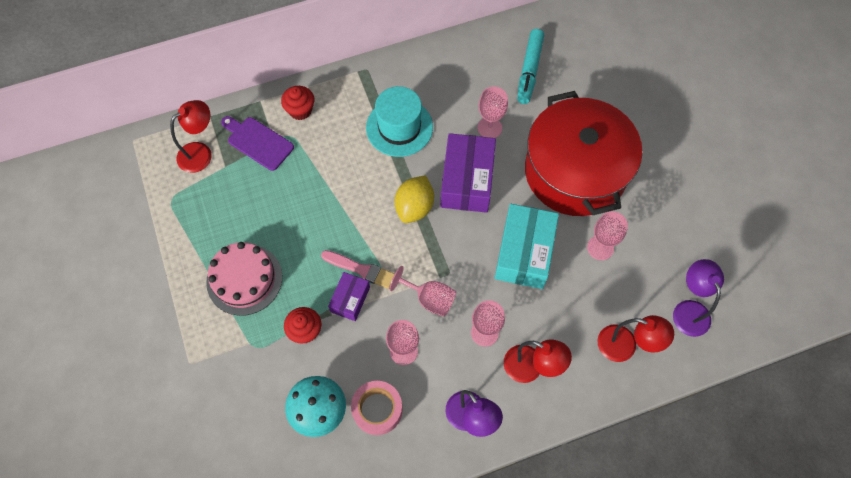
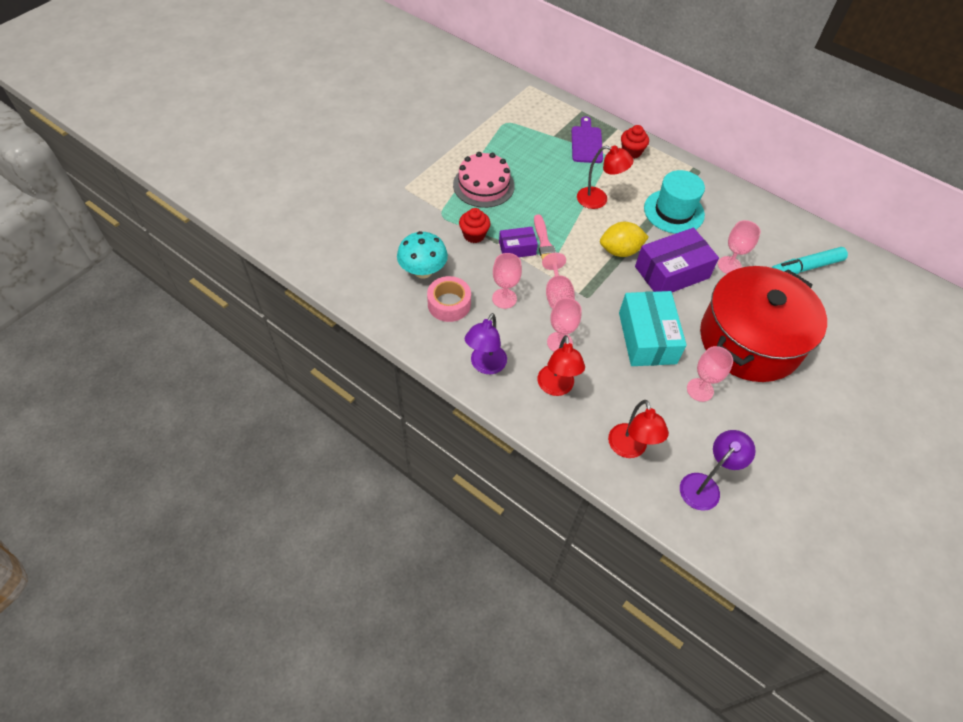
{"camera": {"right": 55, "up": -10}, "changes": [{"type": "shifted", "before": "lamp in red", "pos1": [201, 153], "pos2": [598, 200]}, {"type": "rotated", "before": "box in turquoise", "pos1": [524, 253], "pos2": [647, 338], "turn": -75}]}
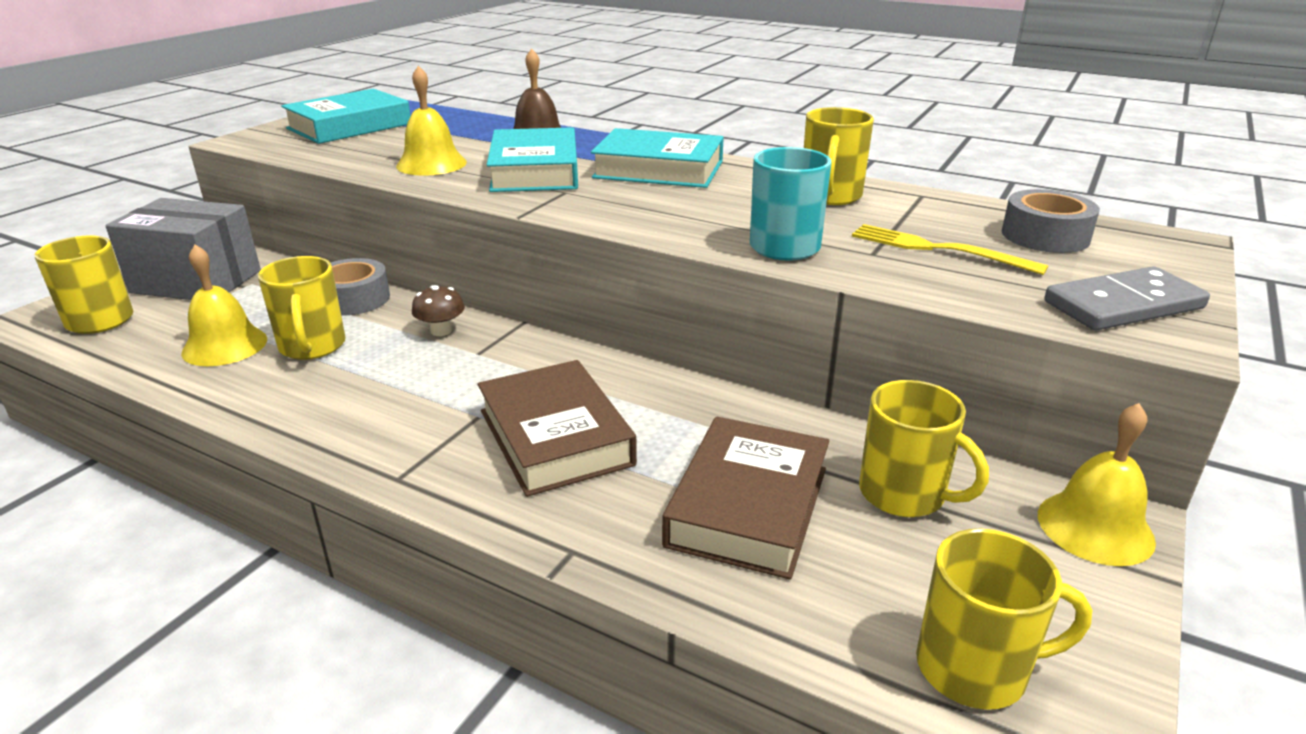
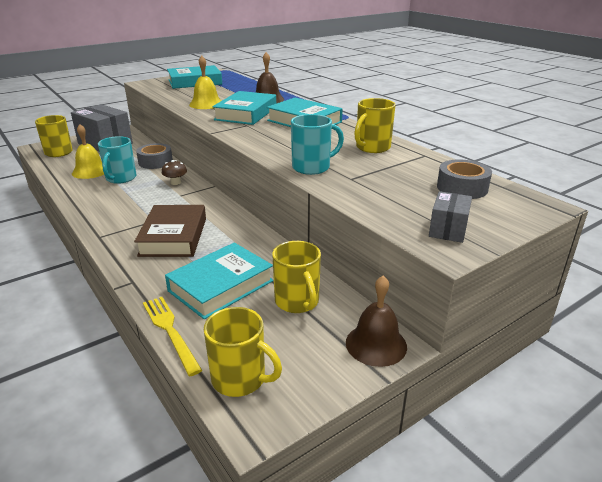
{"camera": {"right": 25, "up": 0}, "changes": [{"type": "shifted", "before": "fork in yellow", "pos1": [938, 249], "pos2": [170, 331]}, {"type": "repainted", "before": "mug in yellow", "after": "mug in turquoise", "pos1": [312, 346], "pos2": [120, 178]}, {"type": "swapped", "before": "domino in grey", "after": "box in grey", "pos1": [1123, 305], "pos2": [448, 230]}, {"type": "repainted", "before": "bell in yellow", "after": "bell in brown", "pos1": [1095, 527], "pos2": [376, 344]}, {"type": "repainted", "before": "book in brown", "after": "book in turquoise", "pos1": [748, 506], "pos2": [221, 286]}]}
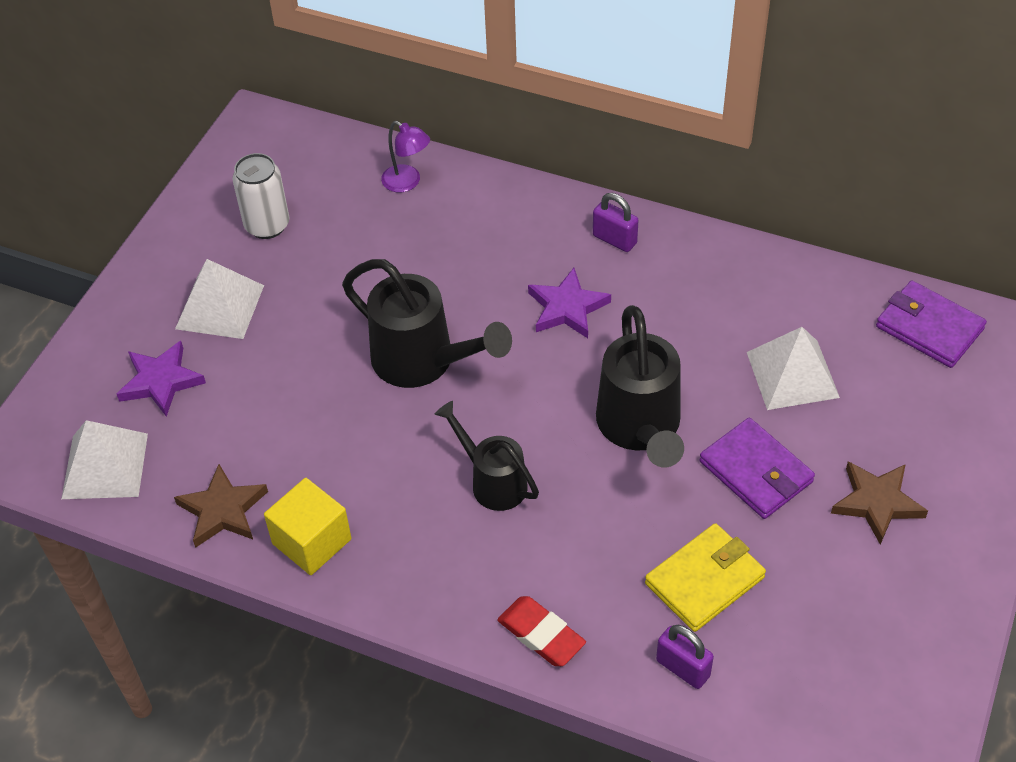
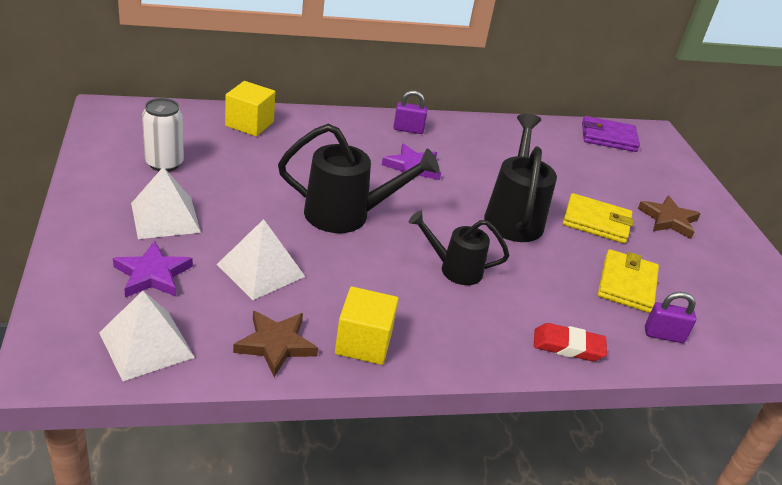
{"camera": {"right": -40, "up": -15}, "changes": [{"type": "swapped", "before": "lamp in purple", "after": "cube in yellow", "pos1": [407, 182], "pos2": [249, 124]}, {"type": "rotated", "before": "watering can in black", "pos1": [640, 427], "pos2": [513, 217], "turn": -135}, {"type": "shifted", "before": "pyramid in white", "pos1": [792, 374], "pos2": [261, 270]}, {"type": "repainted", "before": "wallet in purple", "after": "wallet in yellow", "pos1": [756, 472], "pos2": [596, 222]}]}
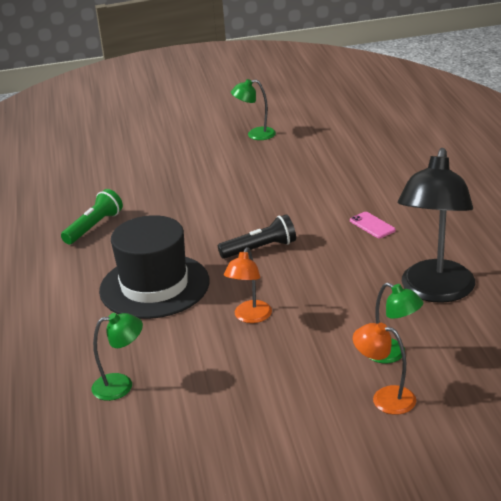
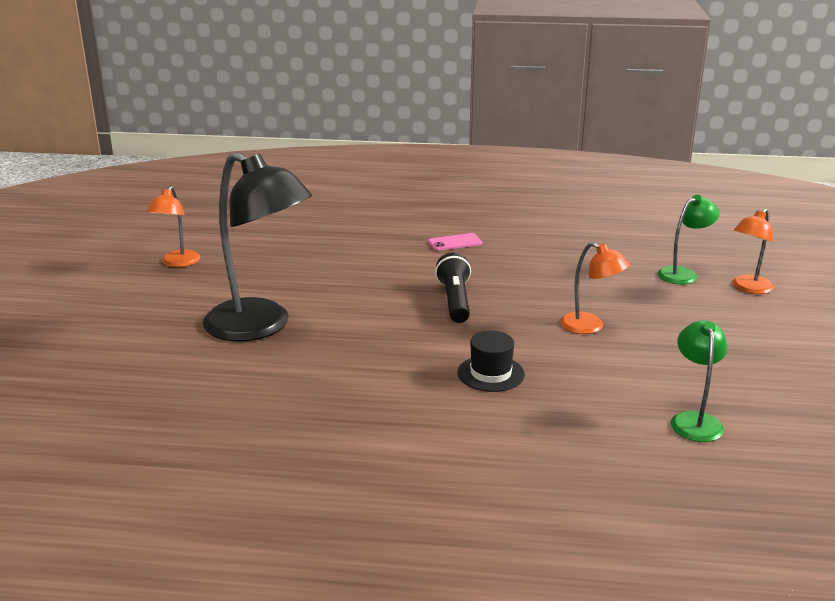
{"camera": {"right": -75, "up": -5}, "changes": [{"type": "repainted", "before": "lamp in green", "after": "lamp in orange", "pos1": [255, 135], "pos2": [177, 263]}, {"type": "shifted", "before": "lamp in black", "pos1": [435, 291], "pos2": [260, 327]}, {"type": "gone", "before": "flashlight in green", "pos1": [94, 227]}, {"type": "scaled", "before": "hat in black", "pos1": [154, 286], "pos2": [491, 373], "scale": 0.46}]}
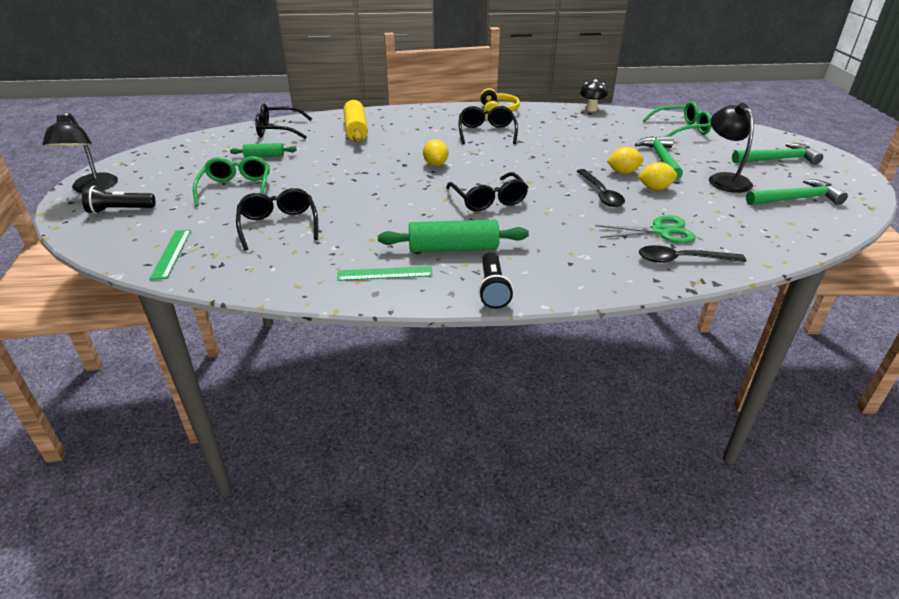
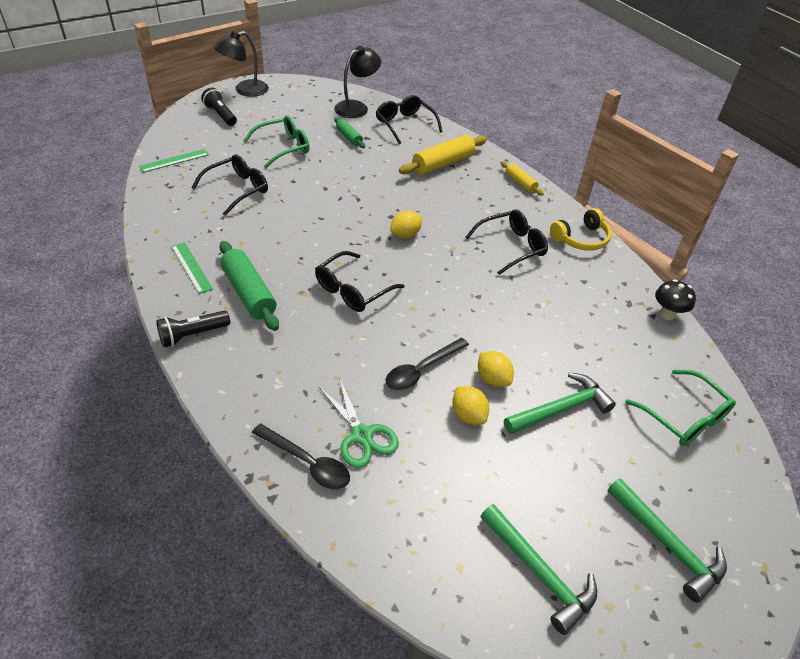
{"camera": {"right": 60, "up": 10}, "changes": [{"type": "shifted", "before": "lamp in black", "pos1": [724, 179], "pos2": [357, 107]}, {"type": "rotated", "before": "spoon in black", "pos1": [682, 260], "pos2": [307, 462], "turn": 150}, {"type": "new", "after": "rolling pin in yellow", "pos2": [520, 183]}]}
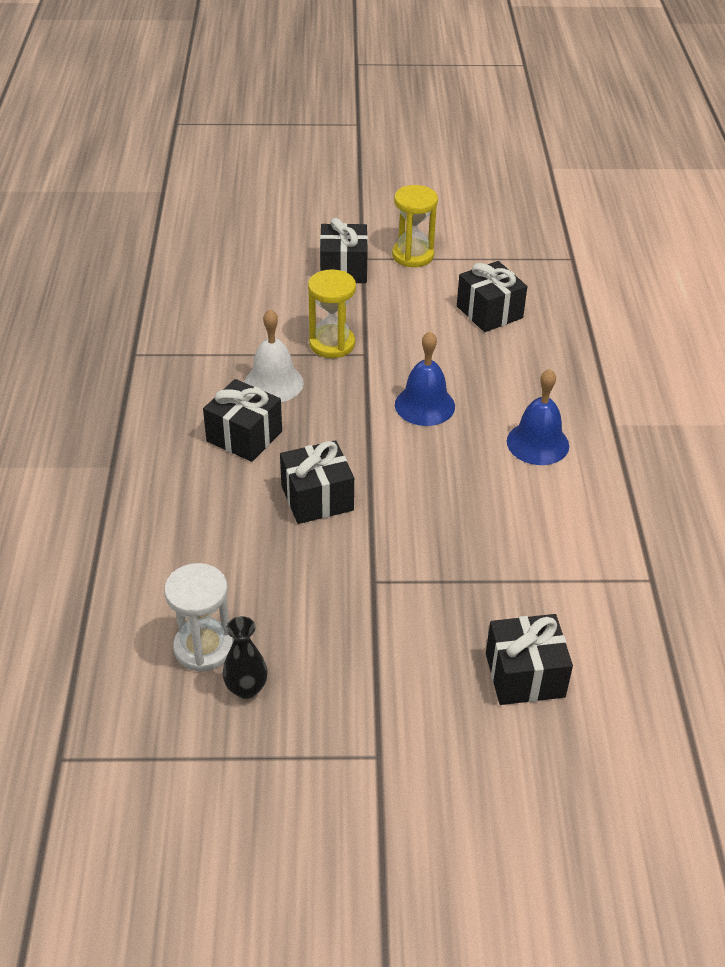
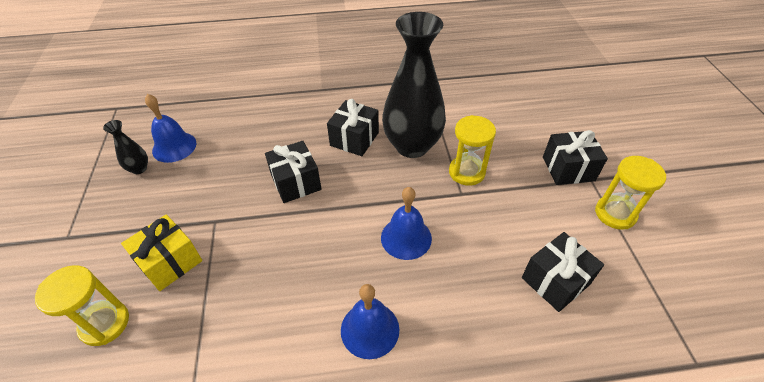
{"camera": {"right": 85, "up": 5}, "changes": [{"type": "swapped", "before": "bell in white", "after": "vase in black", "pos1": [273, 383], "pos2": [412, 146]}, {"type": "swapped", "before": "hourglass in white", "after": "bell in blue", "pos1": [203, 648], "pos2": [174, 147]}, {"type": "swapped", "before": "gift in black", "after": "hourglass in yellow", "pos1": [525, 675], "pos2": [105, 323]}, {"type": "new", "after": "gift in yellow", "pos2": [170, 262]}]}
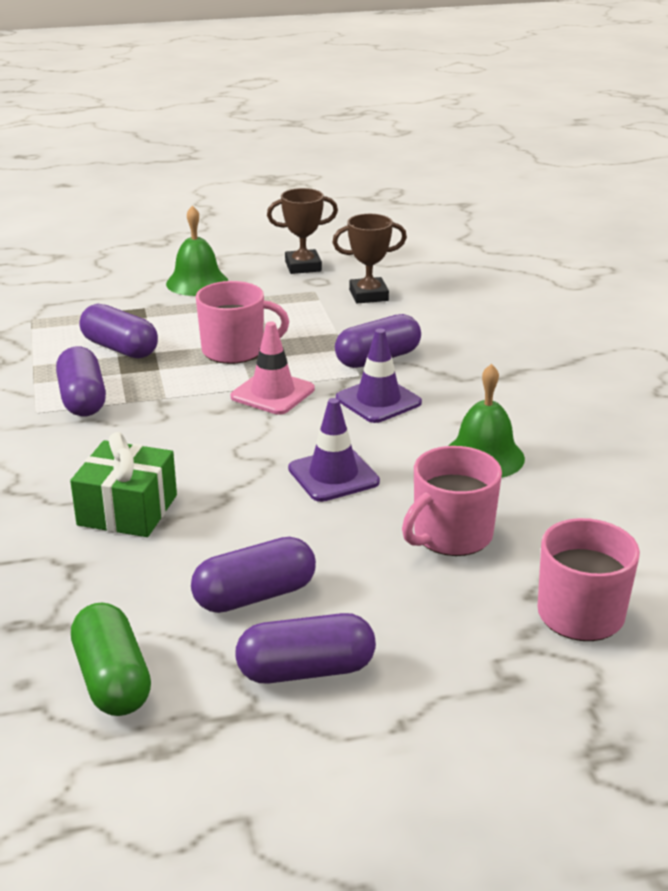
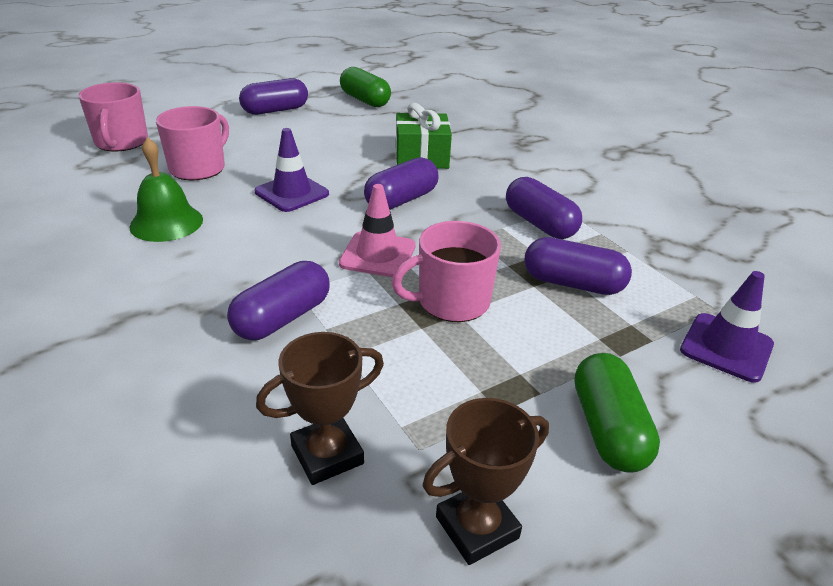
{"camera": {"right": 160, "up": 5}, "changes": [{"type": "swapped", "before": "bell in green", "after": "capsule in green", "pos1": [197, 282], "pos2": [608, 429]}, {"type": "shifted", "before": "traffic cone in purple", "pos1": [378, 400], "pos2": [726, 347]}, {"type": "shifted", "before": "capsule in purple", "pos1": [255, 595], "pos2": [401, 200]}]}
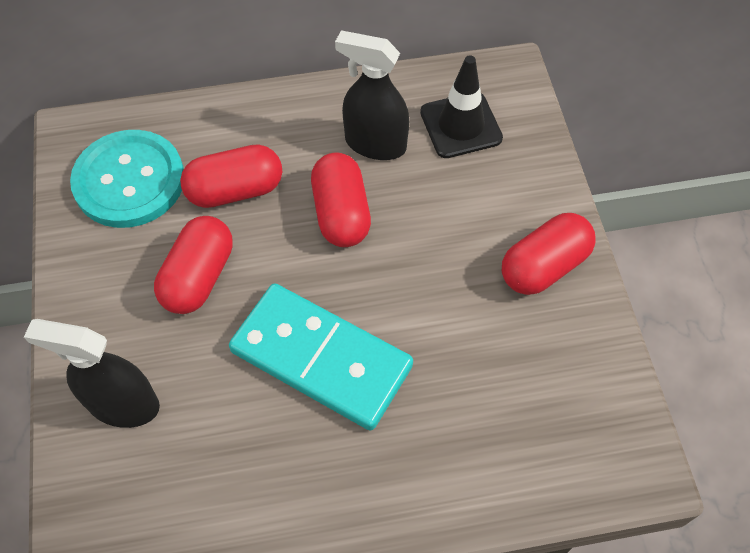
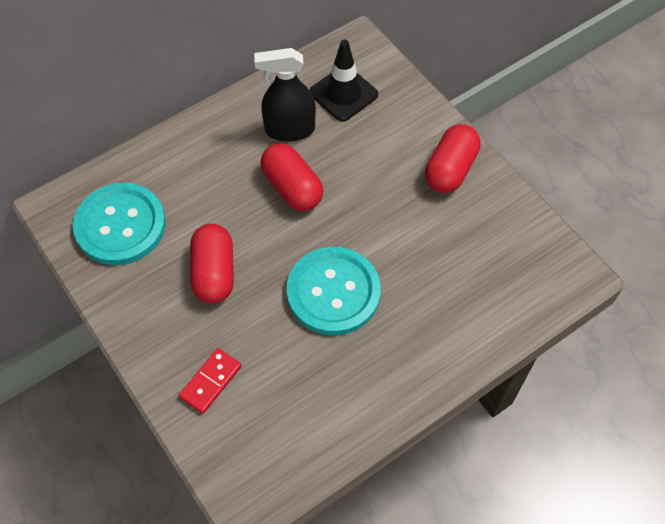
{"camera": {"right": -25, "up": 0}, "changes": [{"type": "gone", "before": "capsule in red", "pos1": [235, 190]}, {"type": "swapped", "before": "domino in turquoise", "after": "button in turquoise", "pos1": [321, 359], "pos2": [333, 292]}, {"type": "swapped", "before": "spray bottle in black", "after": "domino in red", "pos1": [123, 404], "pos2": [210, 381]}]}
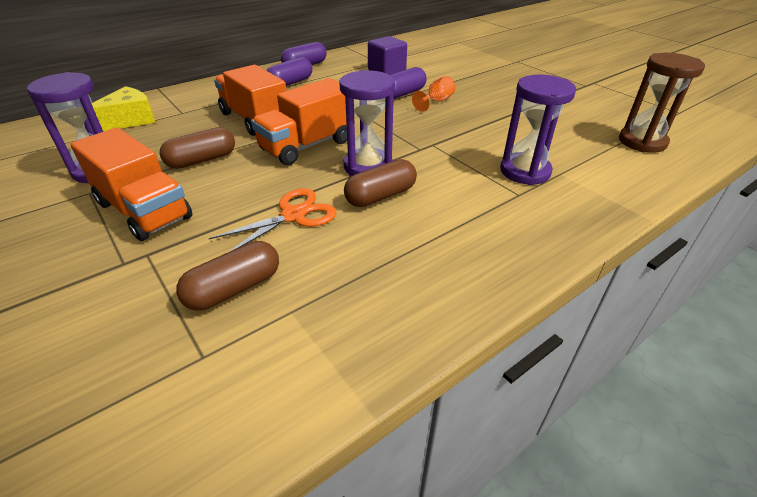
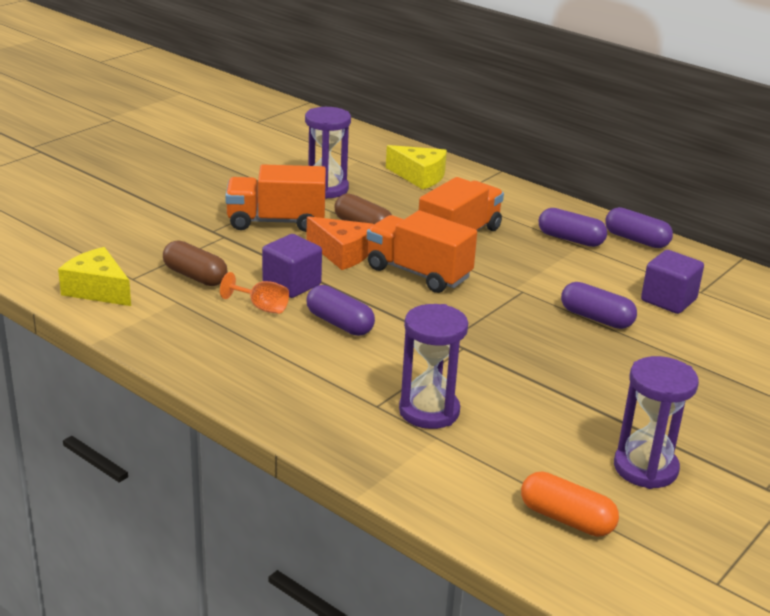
{"camera": {"right": 75, "up": -10}, "changes": [{"type": "swapped", "before": "hourglass in brown", "after": "capsule in orange", "pos1": [642, 142], "pos2": [566, 519]}, {"type": "shifted", "before": "hourglass in purple", "pos1": [368, 166], "pos2": [645, 468]}, {"type": "shifted", "before": "goblet in orange", "pos1": [436, 102], "pos2": [261, 307]}, {"type": "rotated", "before": "truck in orange", "pos1": [144, 211], "pos2": [276, 221], "turn": 60}, {"type": "repainted", "before": "capsule in brown", "after": "capsule in purple", "pos1": [380, 196], "pos2": [339, 323]}, {"type": "swapped", "before": "scissors in orange", "after": "cube in purple", "pos1": [293, 215], "pos2": [292, 284]}, {"type": "new", "after": "cheese in orange", "pos2": [342, 253]}, {"type": "new", "after": "cheese in yellow", "pos2": [97, 290]}]}
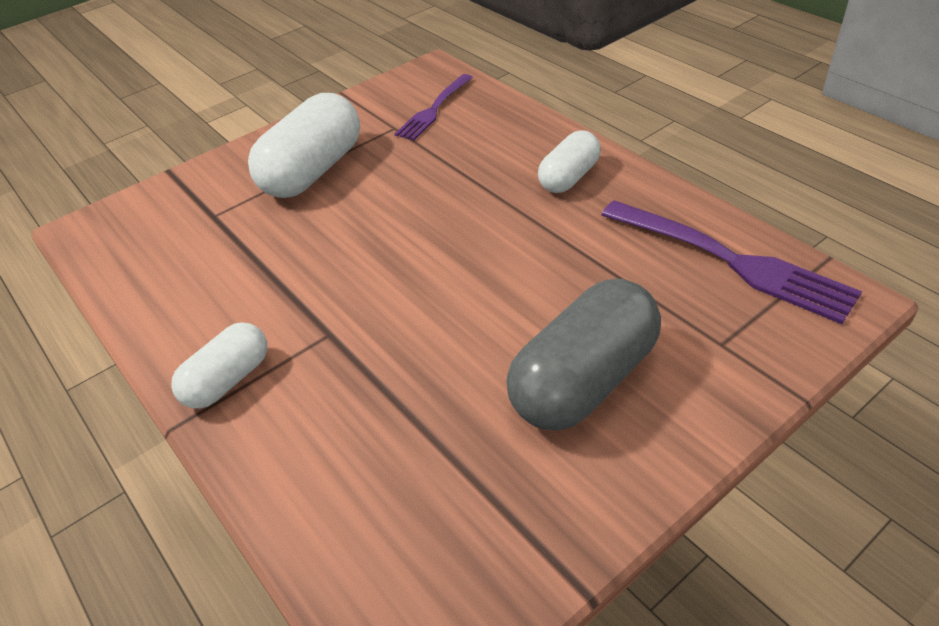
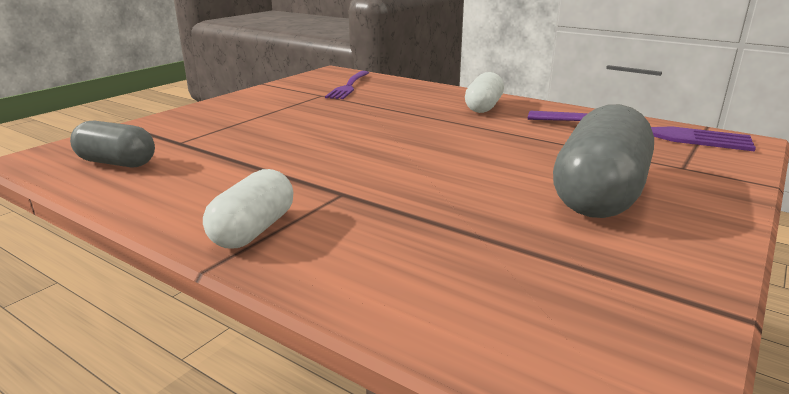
{"camera": {"right": -20, "up": -20}, "changes": [{"type": "gone", "before": "capsule in white", "pos1": [313, 171]}, {"type": "new", "after": "capsule in grey", "pos2": [117, 163]}]}
